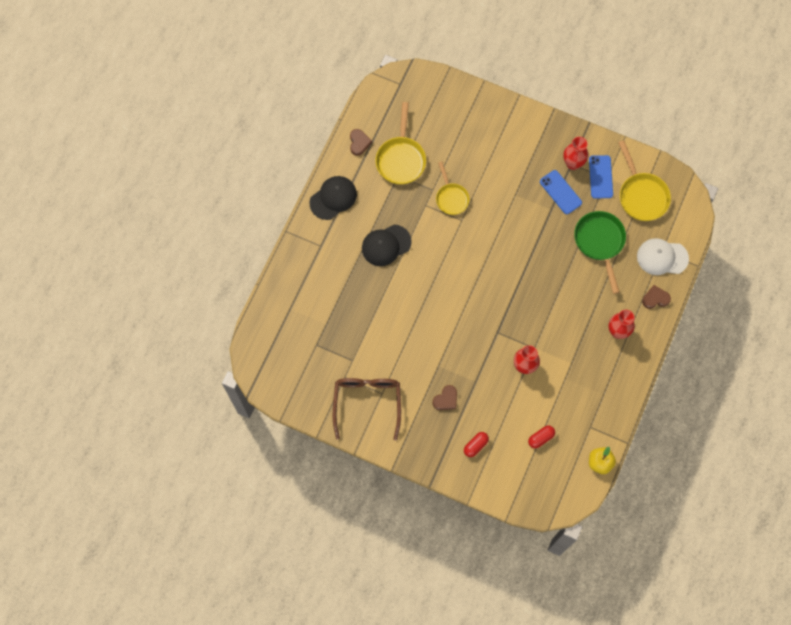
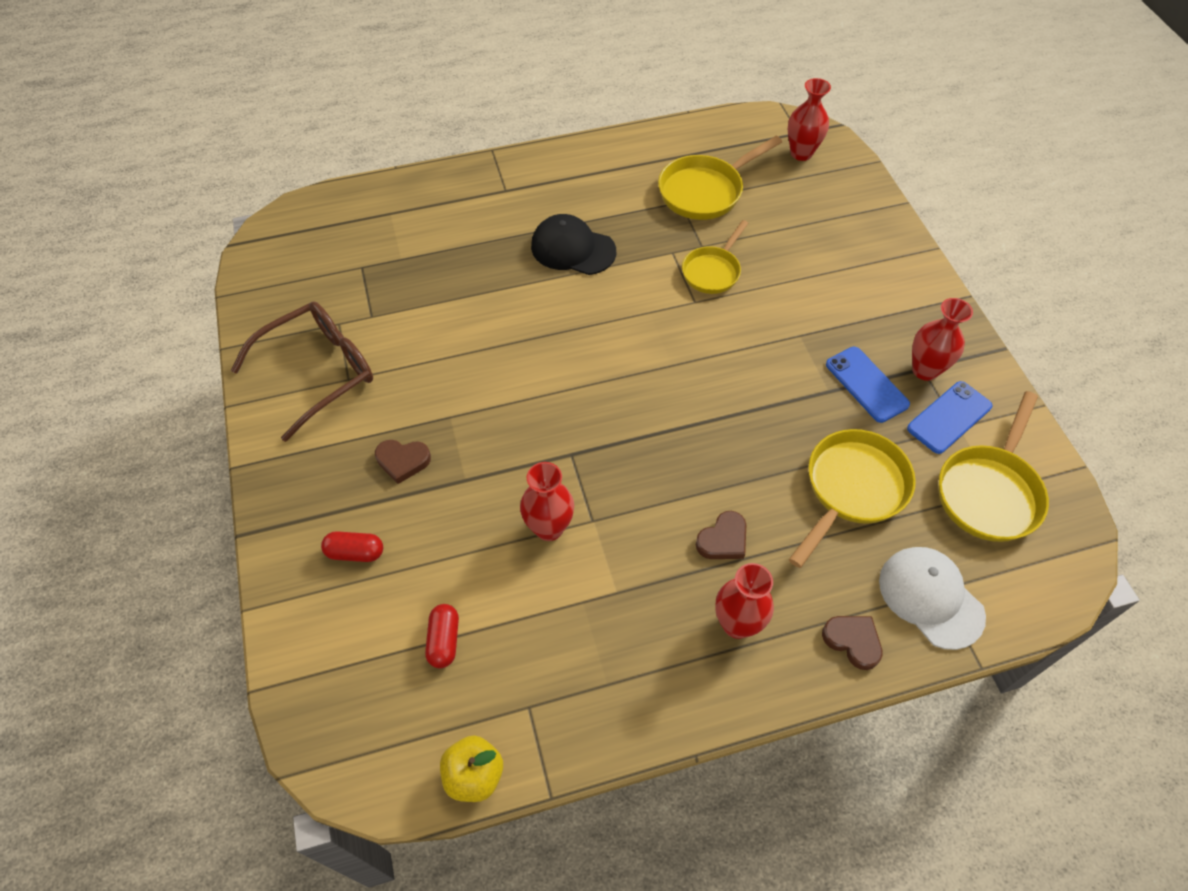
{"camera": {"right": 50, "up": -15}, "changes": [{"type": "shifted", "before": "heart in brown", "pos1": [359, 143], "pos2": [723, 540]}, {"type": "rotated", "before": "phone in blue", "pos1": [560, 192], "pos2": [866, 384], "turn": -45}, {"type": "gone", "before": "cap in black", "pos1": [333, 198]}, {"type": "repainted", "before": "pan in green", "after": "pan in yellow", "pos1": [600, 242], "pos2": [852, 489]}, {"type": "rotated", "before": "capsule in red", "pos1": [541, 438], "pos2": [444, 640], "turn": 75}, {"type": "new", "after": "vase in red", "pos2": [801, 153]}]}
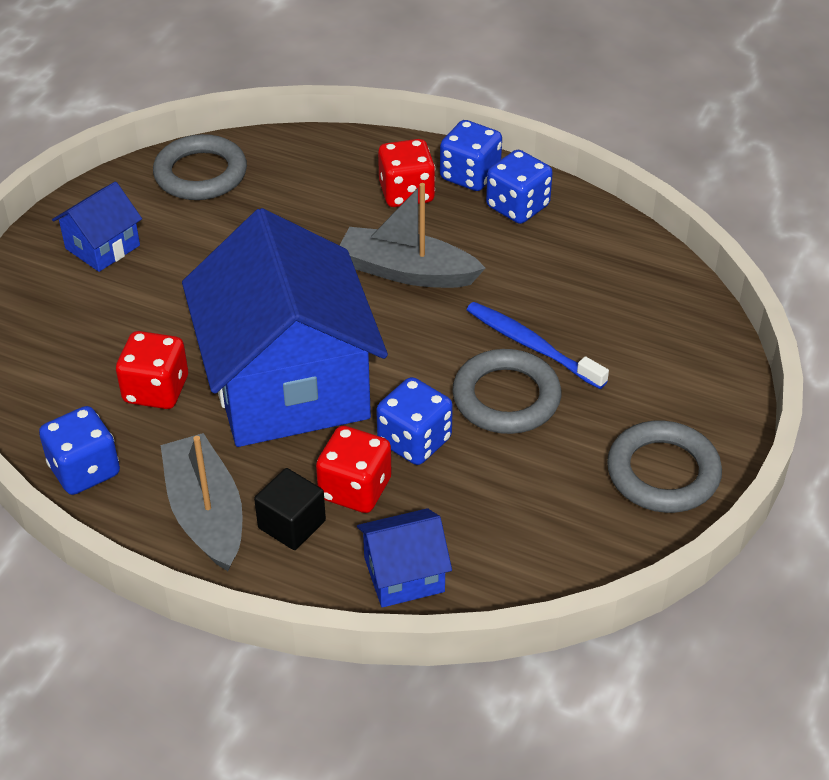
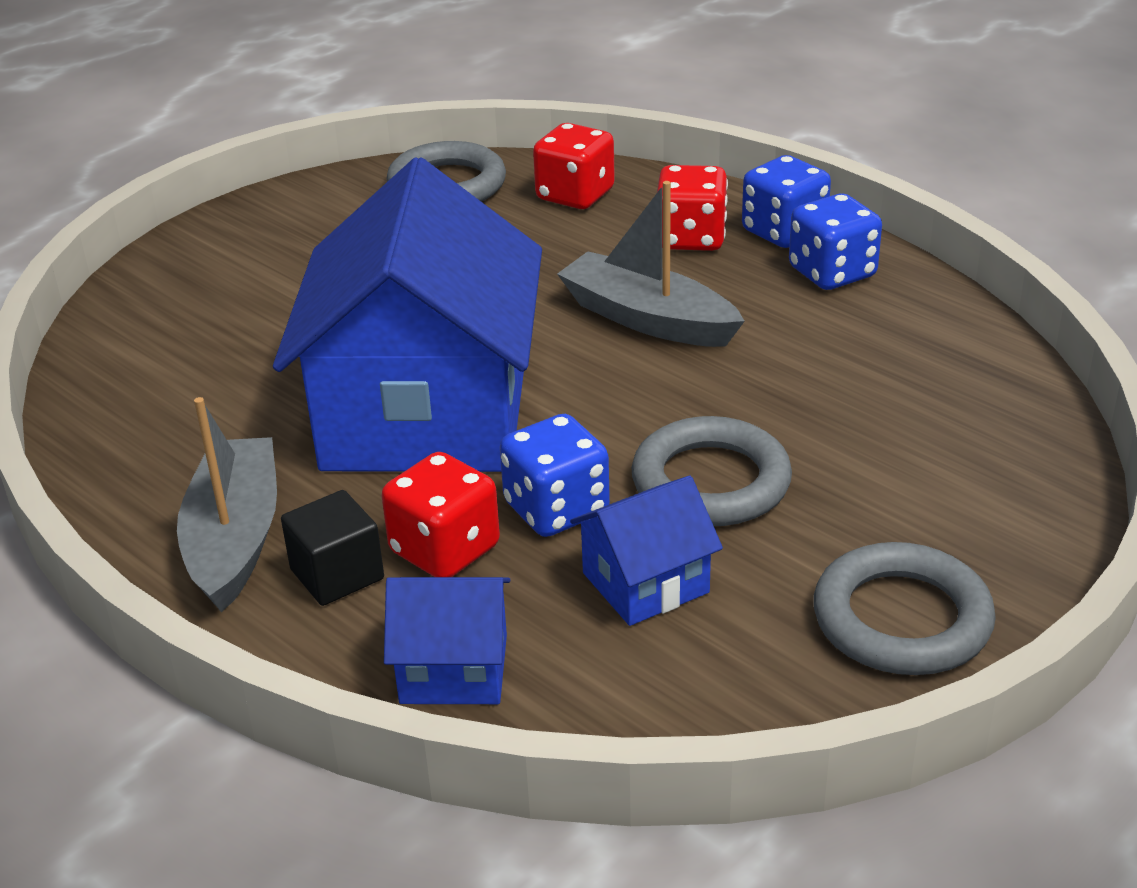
{"camera": {"right": 20, "up": -10}, "changes": [{"type": "shifted", "before": "house in blue", "pos1": [102, 247], "pos2": [645, 583]}, {"type": "gone", "before": "toothbrush in blue", "pos1": [532, 345]}, {"type": "shifted", "before": "dice in red", "pos1": [156, 390], "pos2": [575, 195]}, {"type": "gone", "before": "dice in blue", "pos1": [84, 470]}]}
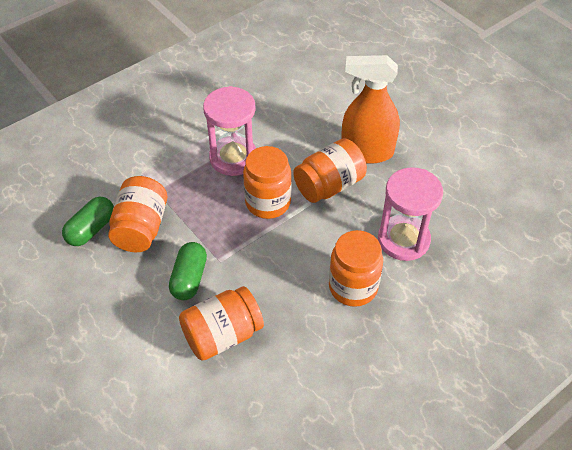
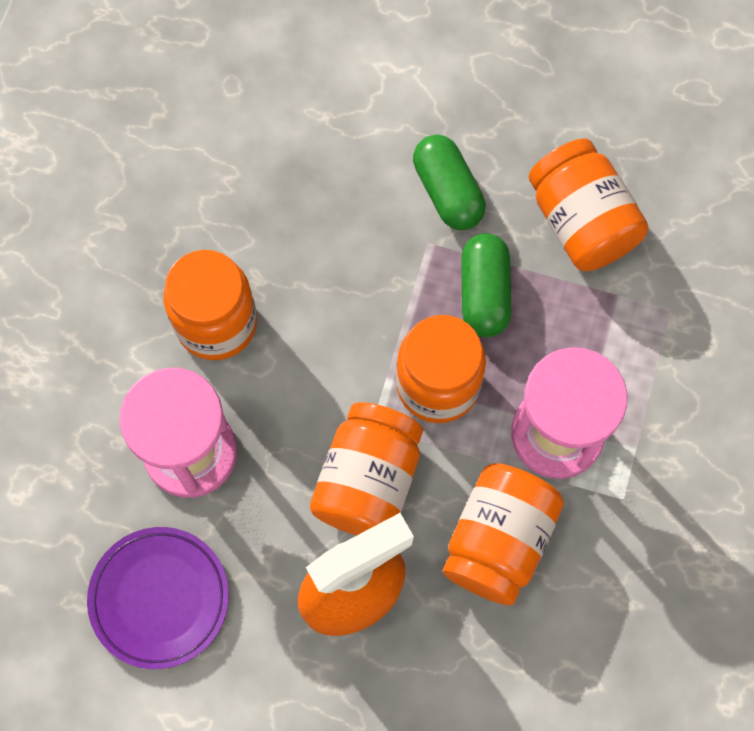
{"camera": {"right": 145, "up": 20}, "changes": [{"type": "shifted", "before": "capsule in green", "pos1": [91, 229], "pos2": [484, 293]}, {"type": "shifted", "before": "jar in orange", "pos1": [222, 335], "pos2": [498, 540]}, {"type": "new", "after": "plate in purple", "pos2": [159, 598]}]}
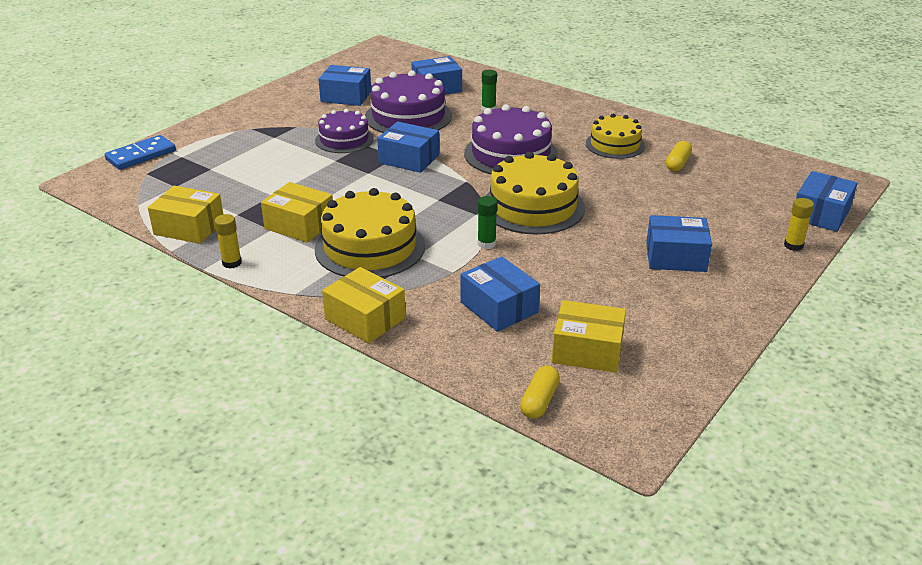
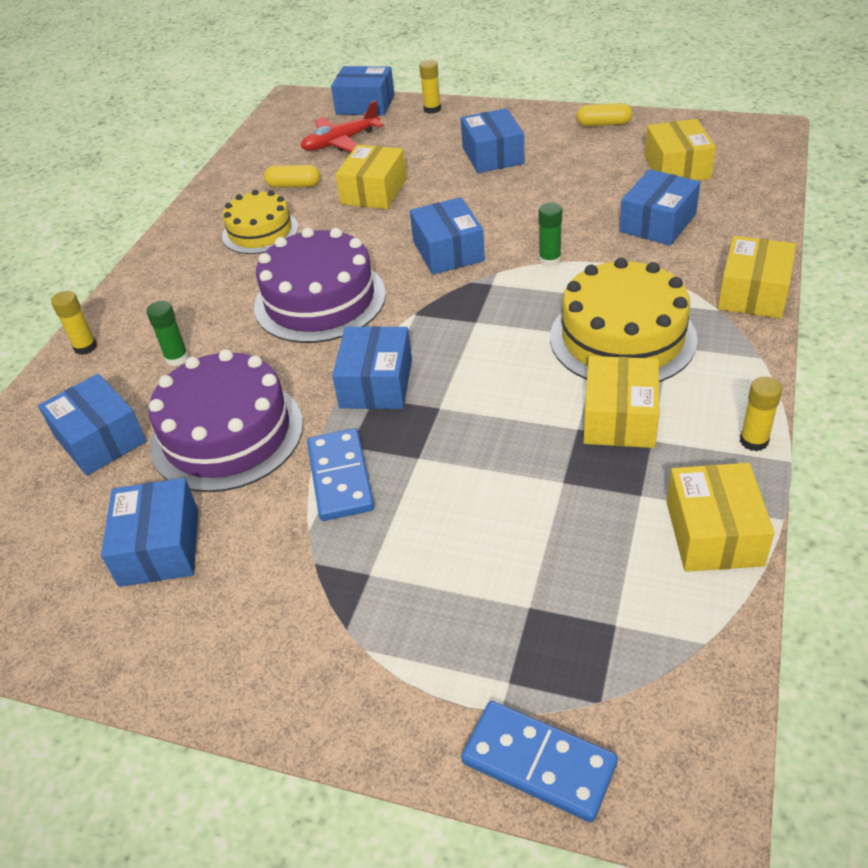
{"camera": {"right": -105, "up": 10}, "changes": [{"type": "swapped", "before": "cake in purple", "after": "domino in blue", "pos1": [344, 139], "pos2": [341, 477]}, {"type": "swapped", "before": "cake in yellow", "after": "box in blue", "pos1": [533, 206], "pos2": [448, 251]}, {"type": "shifted", "before": "capsule in yellow", "pos1": [539, 401], "pos2": [603, 124]}, {"type": "new", "after": "plane in red", "pos2": [340, 142]}, {"type": "new", "after": "box in yellow", "pos2": [374, 191]}, {"type": "new", "after": "glue stick in yellow", "pos2": [85, 347]}]}
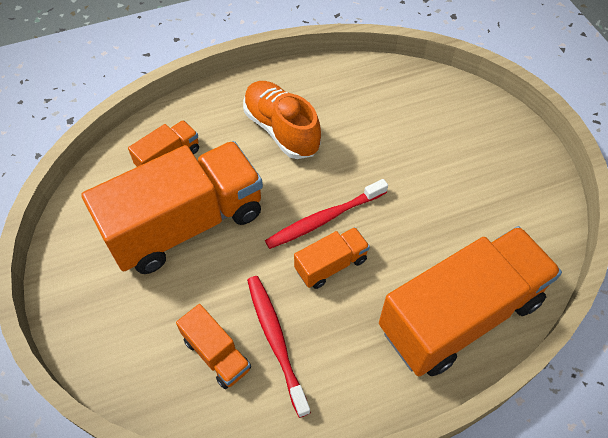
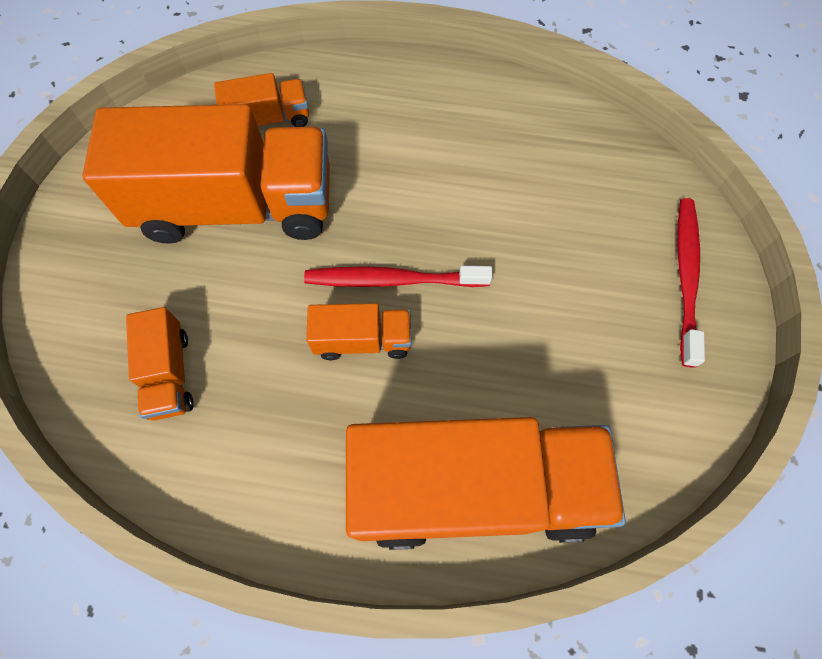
{"camera": {"right": 30, "up": 10}, "changes": [{"type": "gone", "before": "shoe in orange", "pos1": [281, 130]}, {"type": "shifted", "before": "toothbrush in red", "pos1": [276, 340], "pos2": [686, 277]}]}
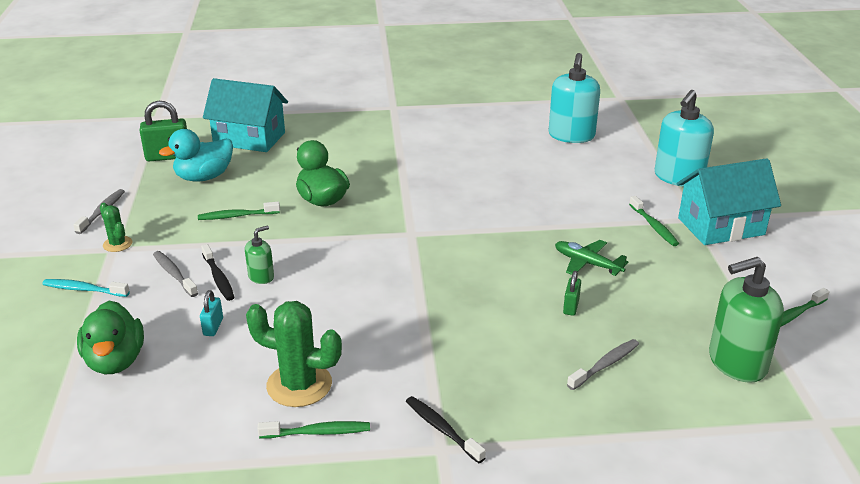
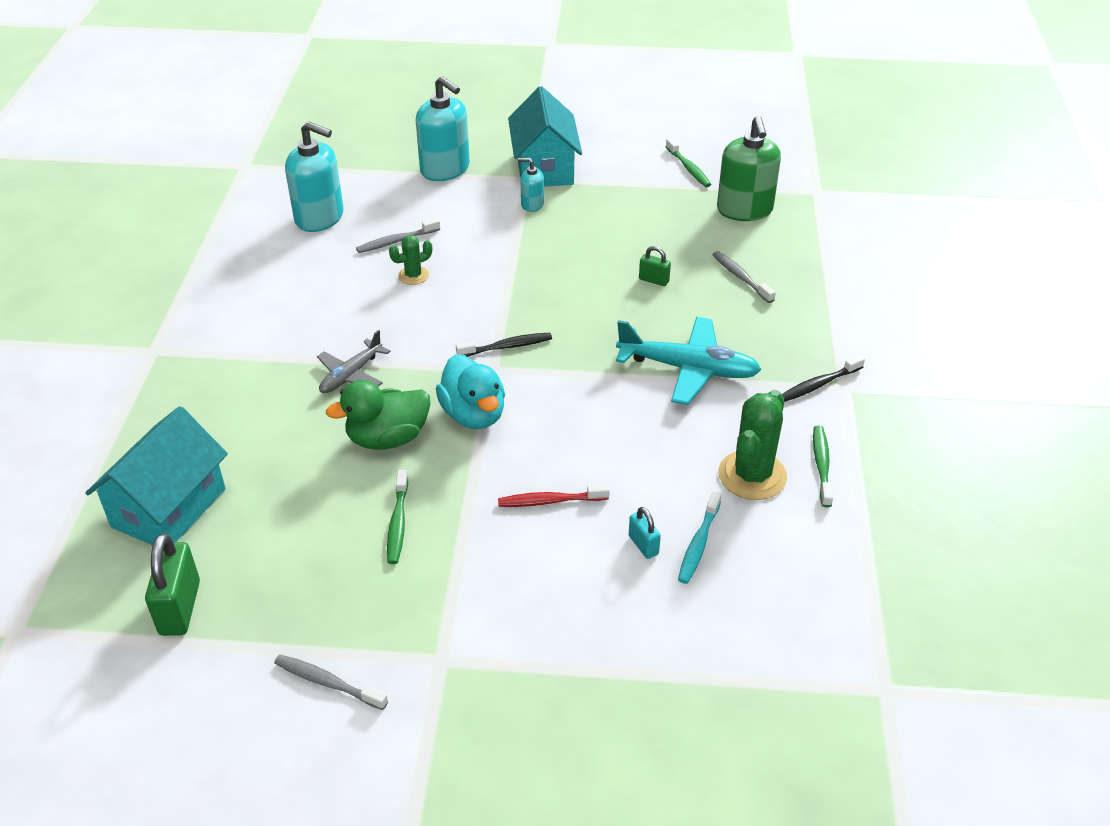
{"camera": {"right": -80, "up": 10}, "changes": [{"type": "shifted", "before": "duck in turquoise", "pos1": [204, 177], "pos2": [473, 415]}, {"type": "swapped", "before": "toothbrush in green", "after": "soap dispenser in turquoise", "pos1": [654, 226], "pos2": [532, 204]}, {"type": "shifted", "before": "cactus in green", "pos1": [117, 244], "pos2": [413, 276]}, {"type": "swapped", "before": "soap dispenser in green", "after": "toothbrush in red", "pos1": [261, 277], "pos2": [550, 501]}, {"type": "gone", "before": "plane in green", "pos1": [587, 263]}, {"type": "shifted", "before": "toothbrush in black", "pos1": [218, 278], "pos2": [507, 347]}, {"type": "shifted", "before": "toothbrush in grey", "pos1": [174, 274], "pos2": [396, 241]}, {"type": "shifted", "before": "toothbrush in turquoise", "pos1": [84, 289], "pos2": [698, 544]}, {"type": "rotated", "before": "padlock in turquoise", "pos1": [213, 327], "pos2": [643, 545], "turn": 45}, {"type": "gone", "before": "duck in green", "pos1": [115, 361]}, {"type": "new", "after": "plane in turquoise", "pos2": [687, 369]}, {"type": "new", "after": "plane in grey", "pos2": [351, 374]}]}
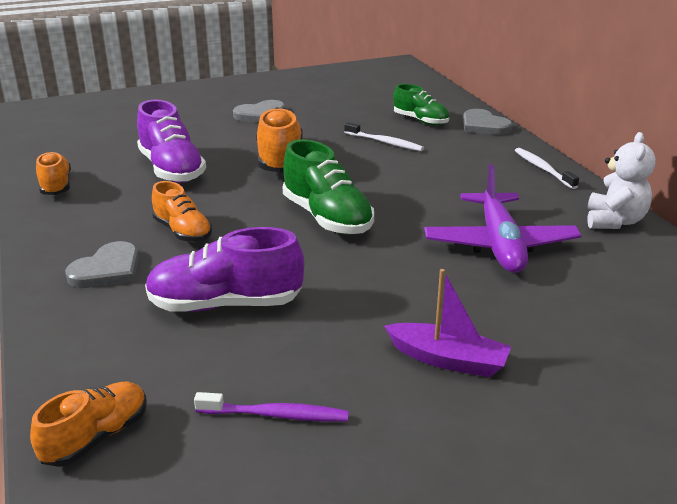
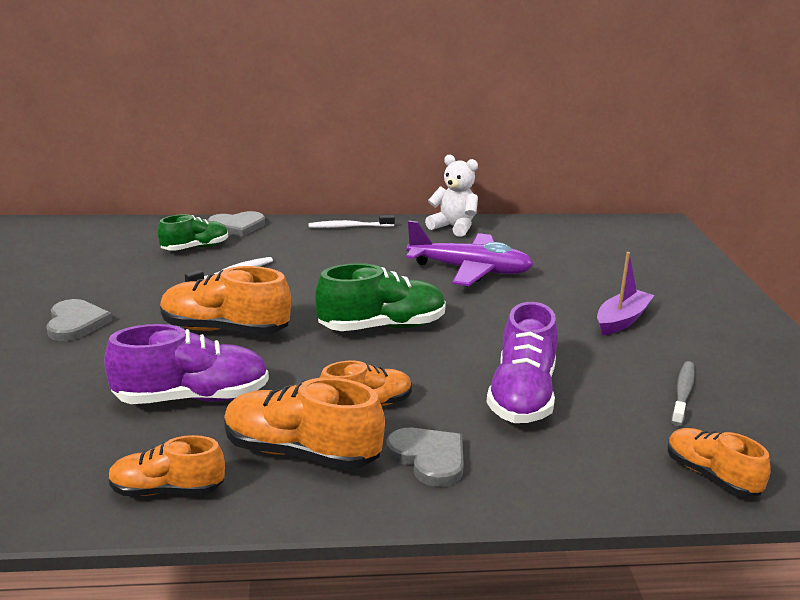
{"camera": {"right": -75, "up": -5}, "changes": [{"type": "repainted", "before": "toothbrush in purple", "after": "toothbrush in grey", "pos1": [276, 415], "pos2": [682, 393]}, {"type": "new", "after": "shoe in orange", "pos2": [301, 453]}]}
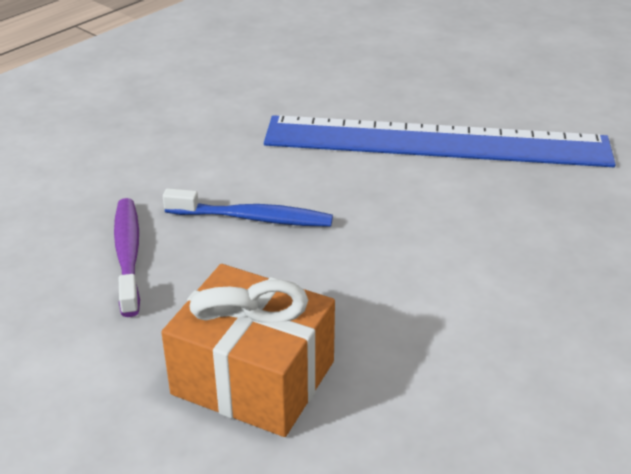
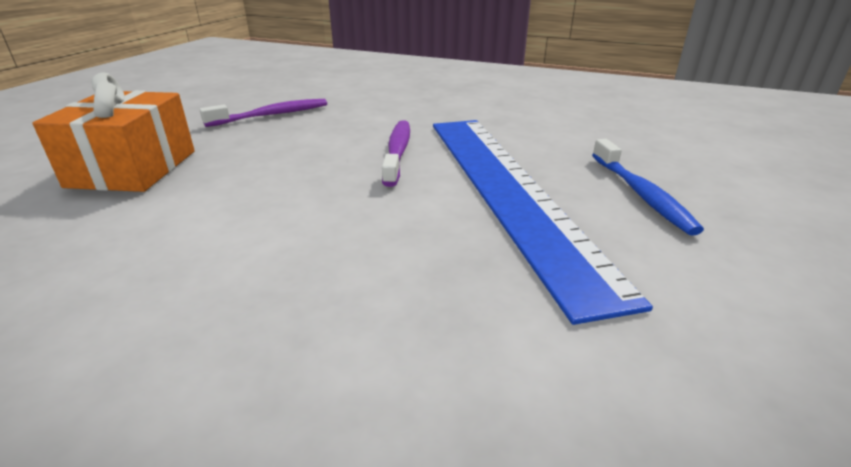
{"camera": {"right": 70, "up": -5}, "changes": [{"type": "shifted", "before": "toothbrush in blue", "pos1": [253, 218], "pos2": [641, 194]}, {"type": "new", "after": "toothbrush in purple", "pos2": [397, 152]}]}
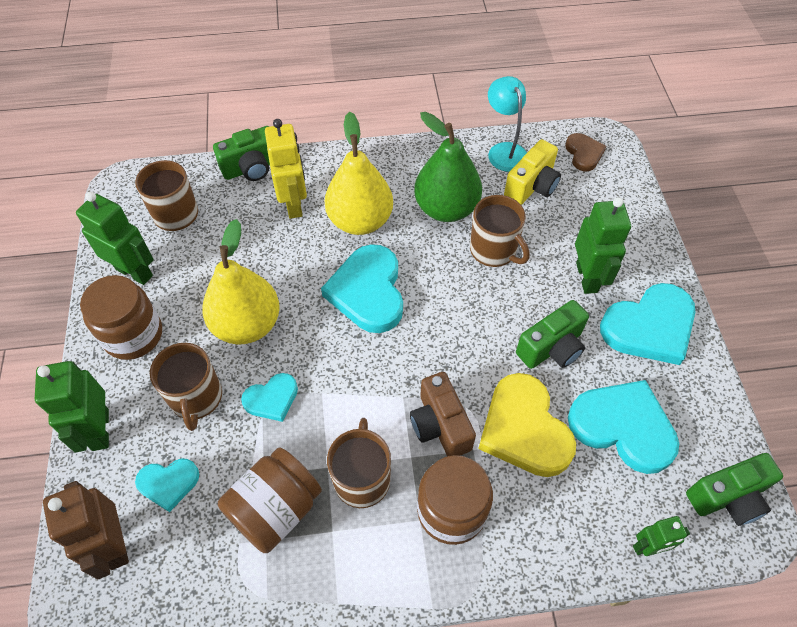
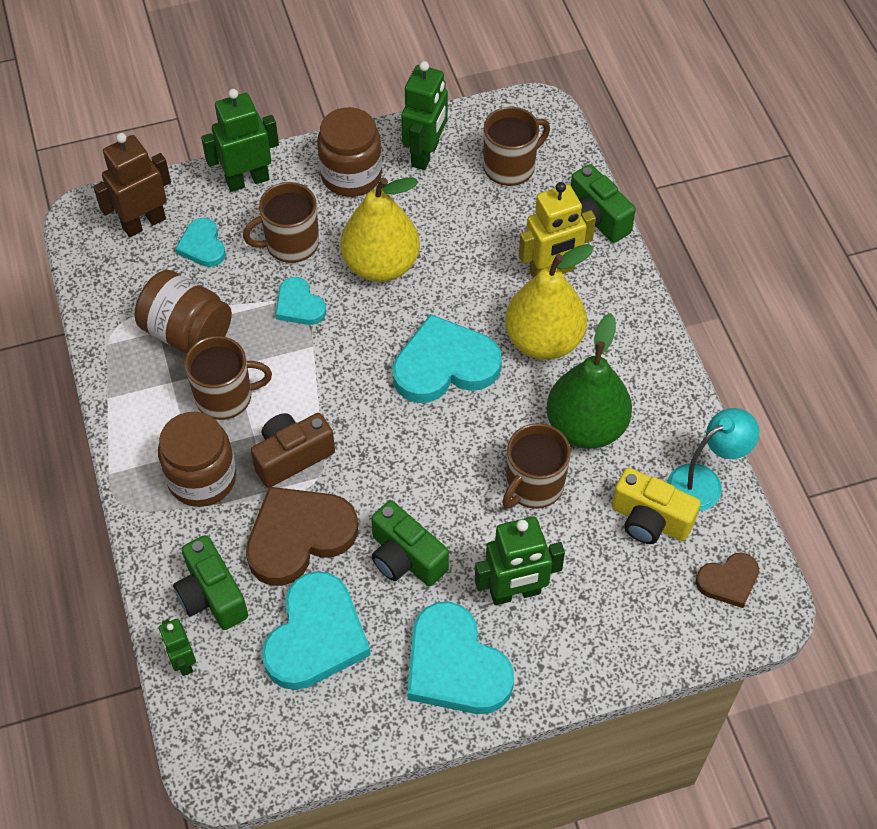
{"camera": {"right": 80, "up": 0}, "changes": [{"type": "repainted", "before": "heart in yellow", "after": "heart in brown", "pos1": [524, 429], "pos2": [299, 536]}, {"type": "shifted", "before": "camera in green", "pos1": [727, 497], "pos2": [212, 595]}]}
